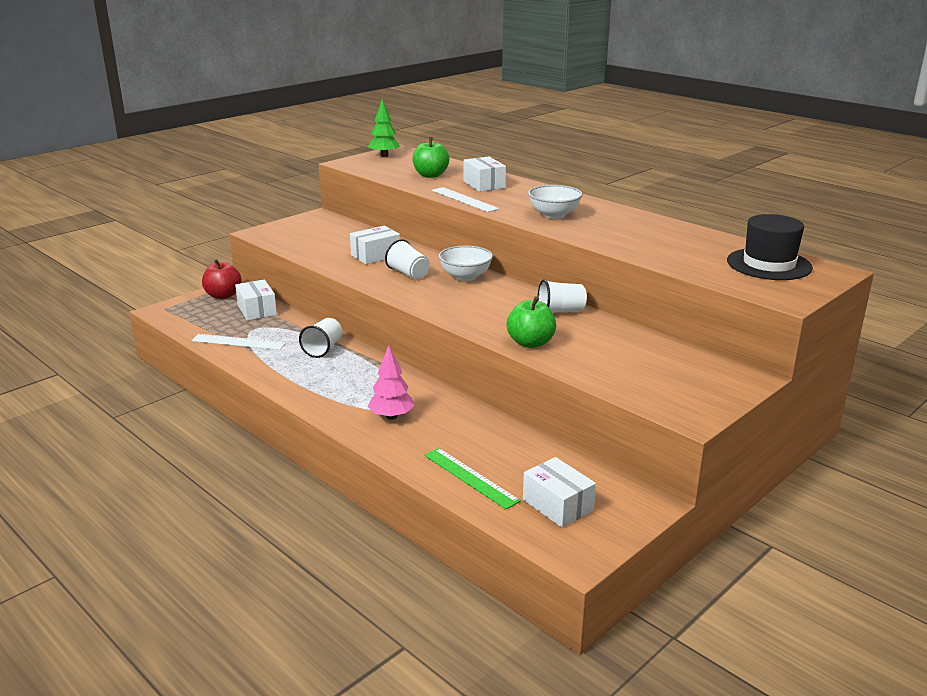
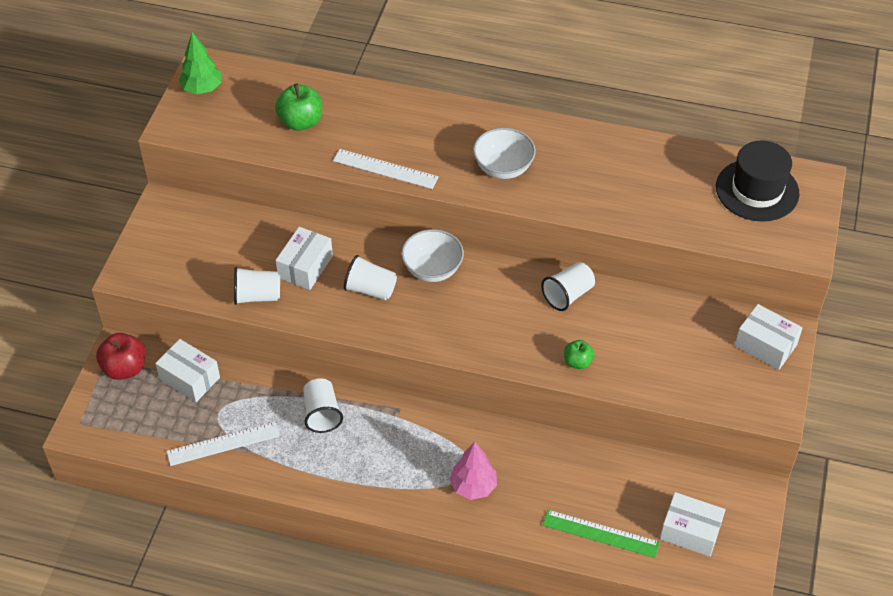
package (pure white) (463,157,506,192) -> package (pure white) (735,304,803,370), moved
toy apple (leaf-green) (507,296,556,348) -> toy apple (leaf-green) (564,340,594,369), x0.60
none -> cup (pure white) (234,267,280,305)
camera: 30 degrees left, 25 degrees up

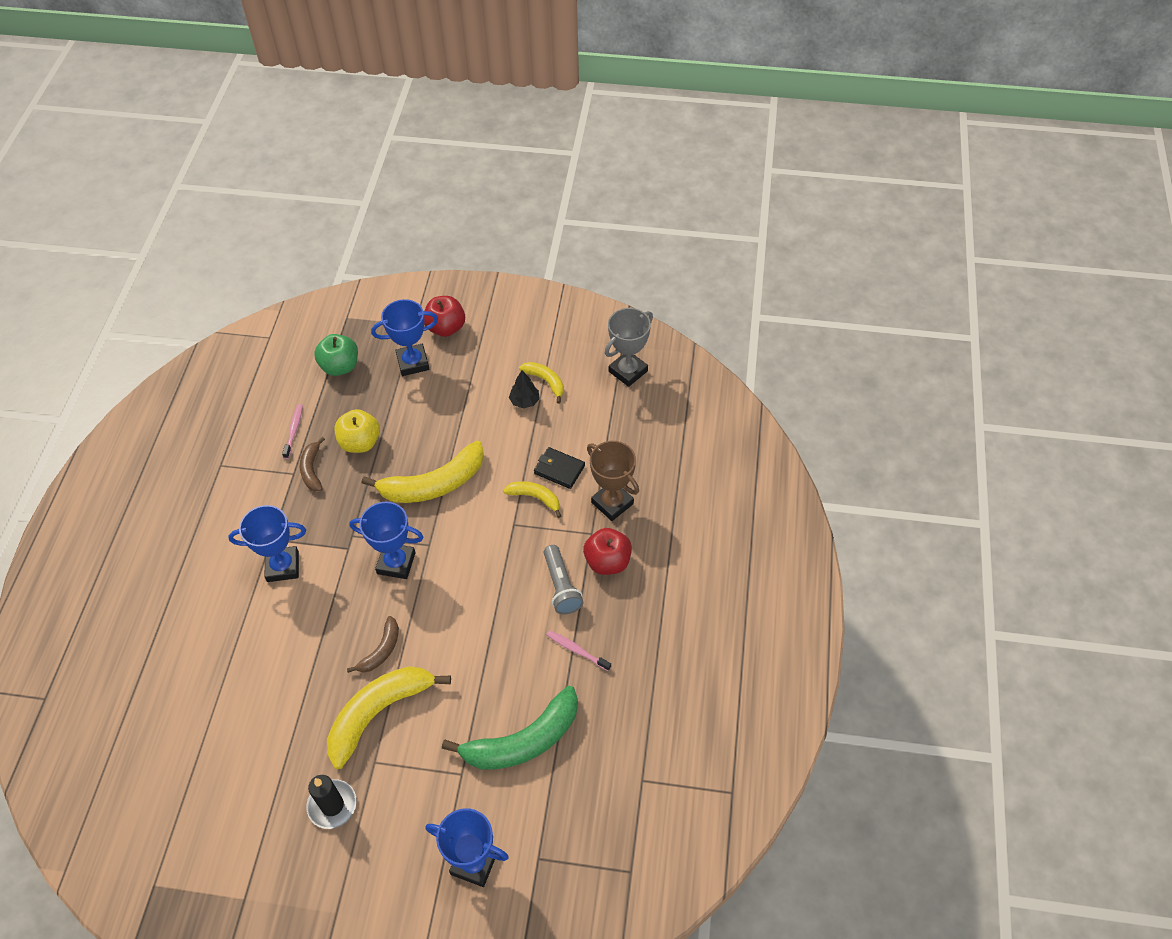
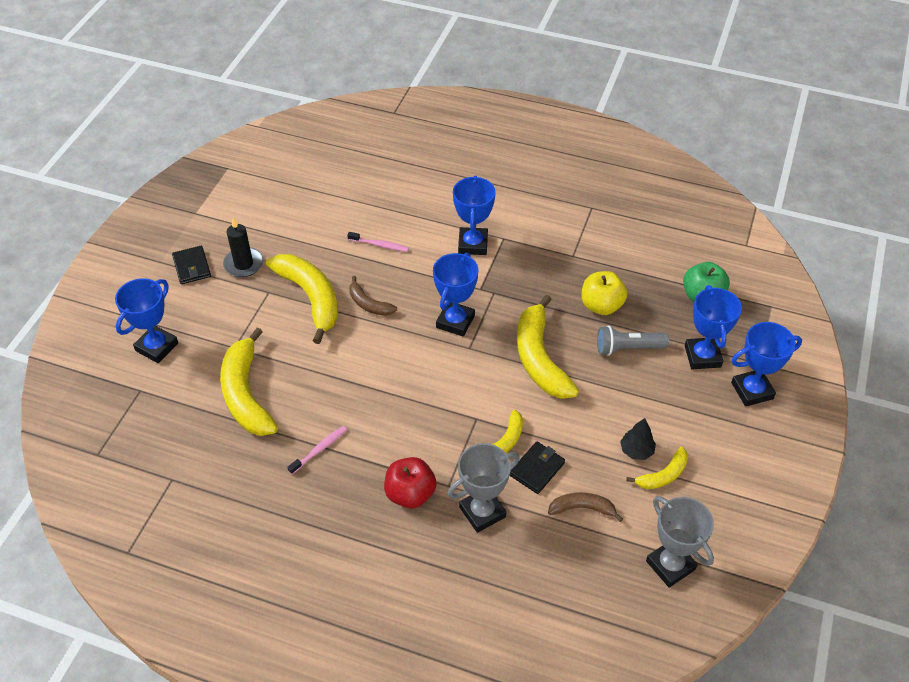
toy apple (red) (424,296,465,337) -> award cup (royal blue) (731,322,802,407)
tooth brush (pink) (282,404,303,459) -> tooth brush (pink) (347,232,409,252), moved
toy banana (dark brown) (300,437,325,492) -> toy banana (dark brown) (548,492,623,522), moved
award cup (dark brown) (587,441,639,521) -> award cup (ash-grey) (448,443,520,533)
torch (ash-grey) (544,545,583,615) -> torch (ash-grey) (597,325,669,356), moved
toy banana (leaf-green) (442,686,578,770) -> toy banana (yellow) (220,327,278,436)
none -> card wallet (black) (172,246,211,284)
camera: 100 degrees right, 5 degrees down

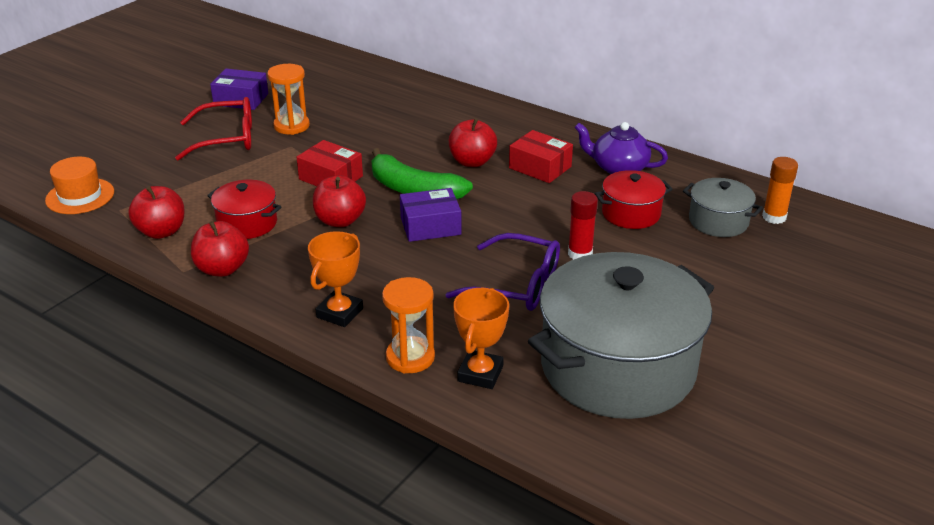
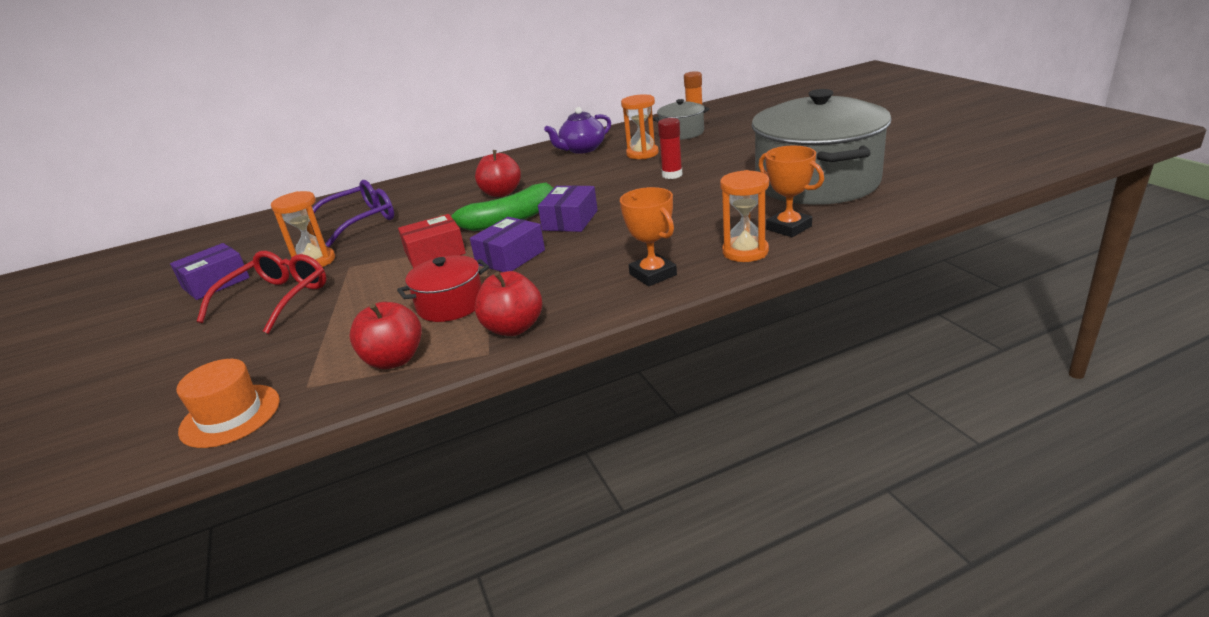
package (red) (509,130,573,183) -> none
cooking pot (red) (595,170,673,229) -> sand timer (orange) (621,95,659,159)
toy apple (red) (313,175,366,227) -> package (royal purple) (470,217,545,272)
glasses (royal purple) (445,233,560,311) -> glasses (royal purple) (313,180,394,247), moved
camera: 55 degrees left, 5 degrees down

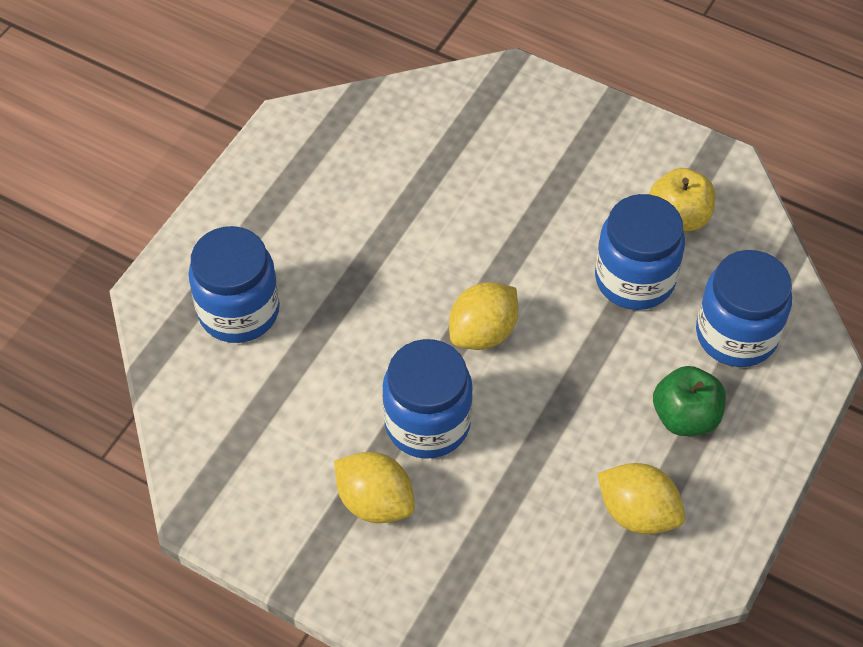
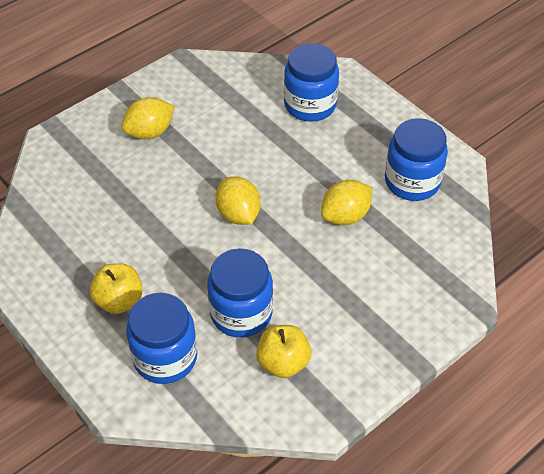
preserve jar (royal blue) (382,339,473,459) -> preserve jar (royal blue) (385,118,448,201), moved
toy apple (leaf-green) (653,366,726,436) -> toy apple (yellow) (90,263,143,314)
lemon (yellow) (597,463,685,534) -> lemon (yellow) (321,180,372,225), moved
camera: 110 degrees right, 5 degrees down

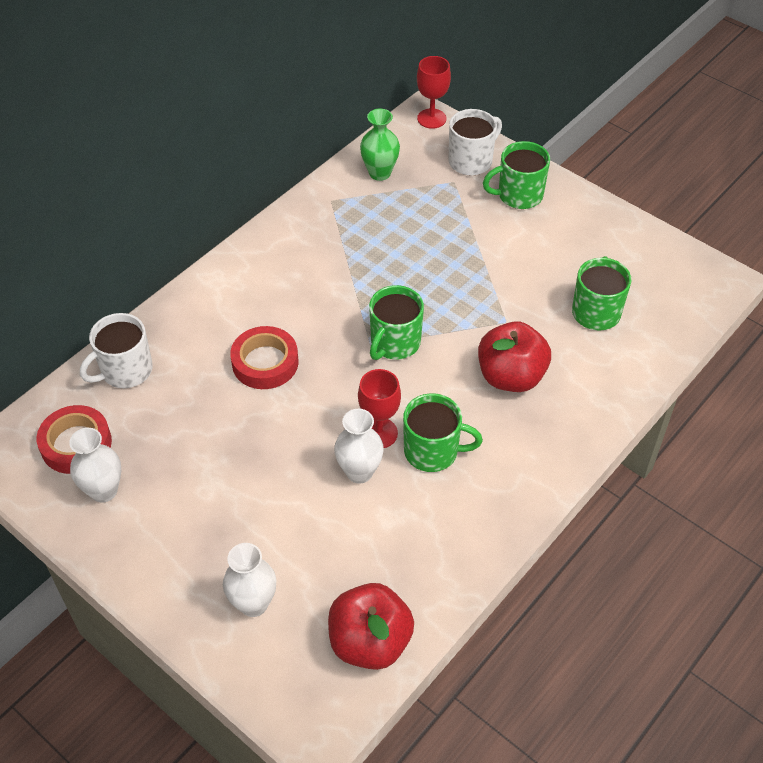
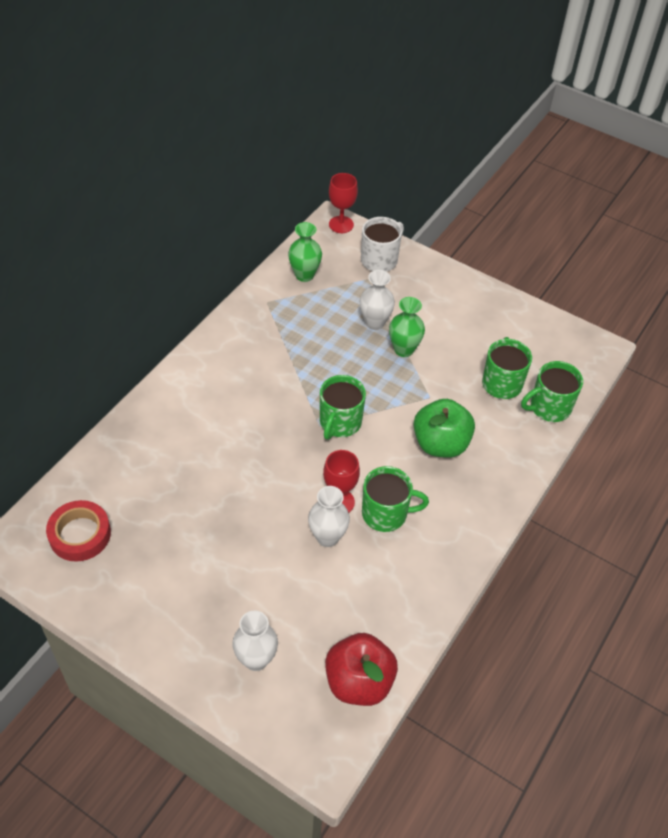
coffee mug (leaf-green) (483,141,550,209) -> coffee mug (leaf-green) (521,361,583,422), moved
coffee mug (pure white) (80,313,153,388) -> none
toy apple (red) (478,321,551,392) -> toy apple (leaf-green) (414,399,475,458)
roll of tape (red) (230,326,298,389) -> none
tall vase (pure white) (69,428,121,502) -> tall vase (pure white) (360,270,395,330), moved
none -> tall vase (leaf-green) (389,297,425,357)
camera: 10 degrees left, 0 degrees up

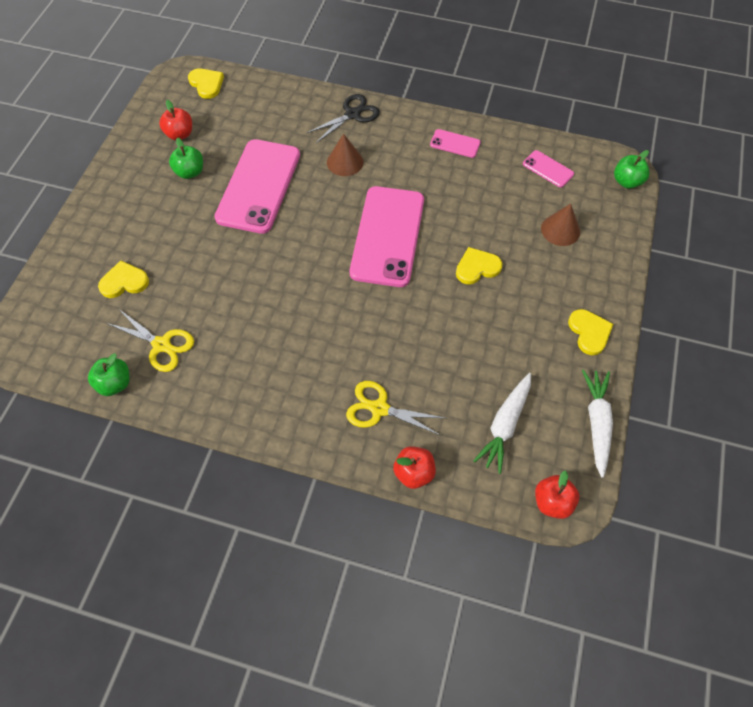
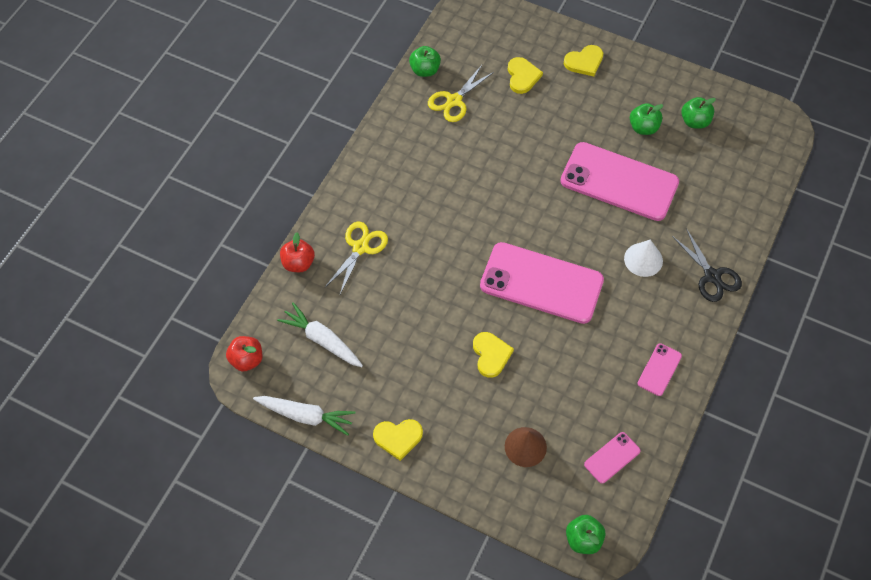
love heart (yellow) (188,68,224,99) -> love heart (yellow) (564,45,603,77), moved
toy apple (red) (159,100,192,140) -> toy apple (leaf-green) (681,97,716,129)
cone shape (dark brown) (327,134,364,176) -> cone shape (pure white) (624,240,663,277)
camera: 100 degrees right, 0 degrees up

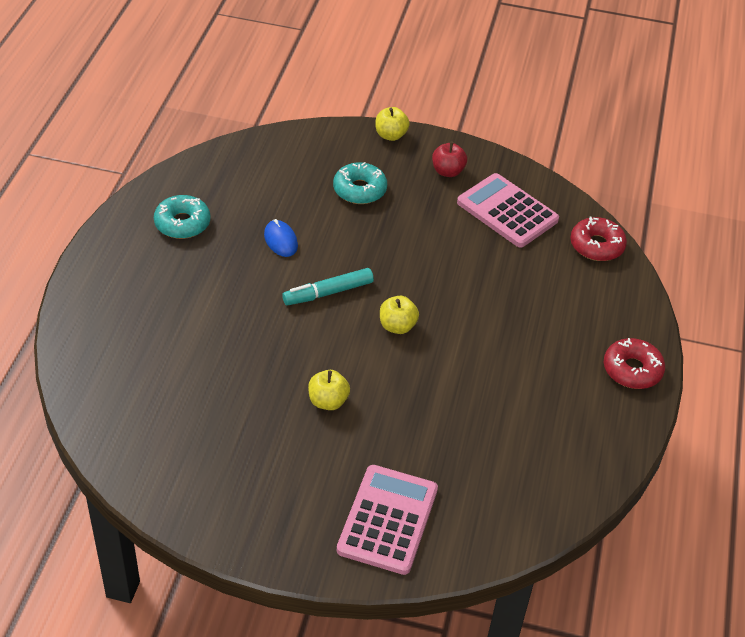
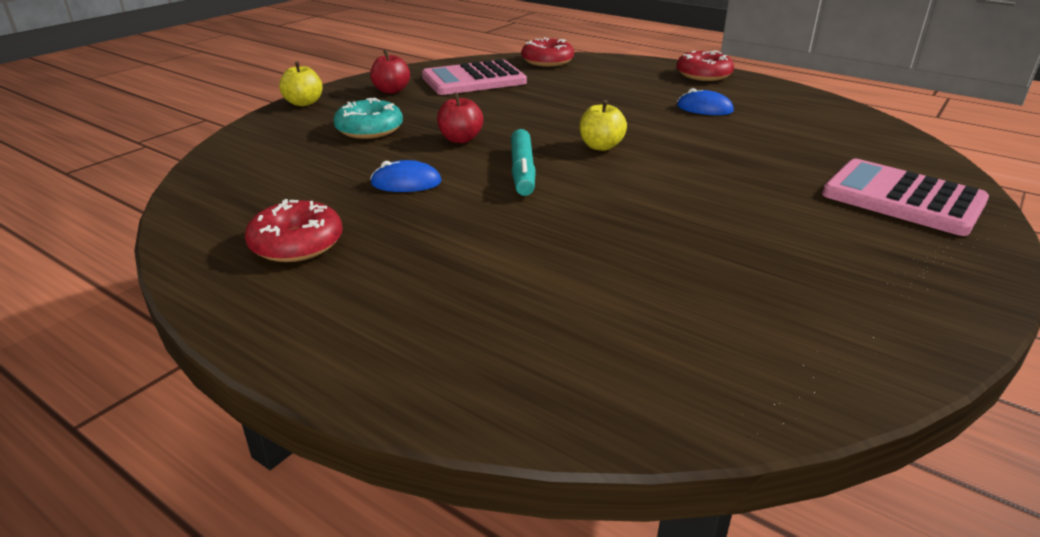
doughnut (aqua) (154,195,210,239) -> doughnut (red) (245,199,343,262)
toy apple (yellow) (308,370,350,410) -> none
none -> mouse (royal blue) (677,88,734,115)
none -> toy apple (red) (437,92,483,143)
camera: 65 degrees left, 15 degrees down

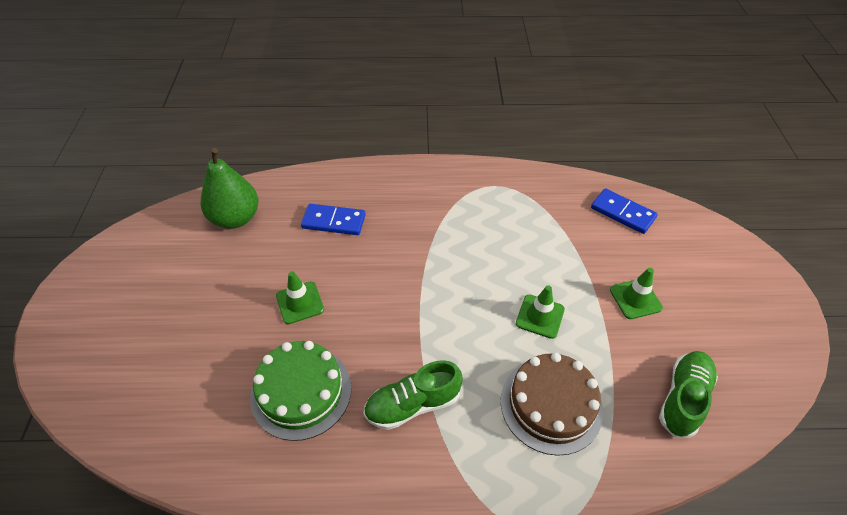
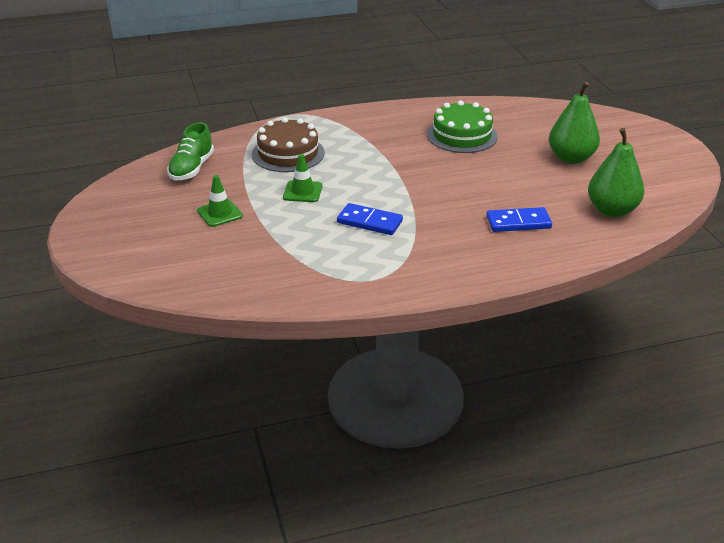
domino tile (royal blue) (591,188,658,234) -> domino tile (royal blue) (337,203,403,235), moved
traffic cone (leaf-green) (276,271,324,324) -> none
sneaker (leaf-green) (363,360,463,430) -> none
none -> pear (leaf-green) (549,81,600,164)
camera: 165 degrees right, 15 degrees down

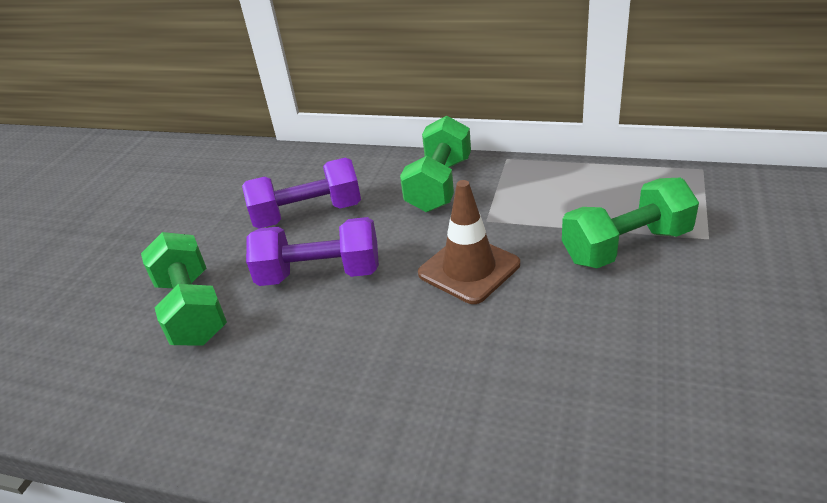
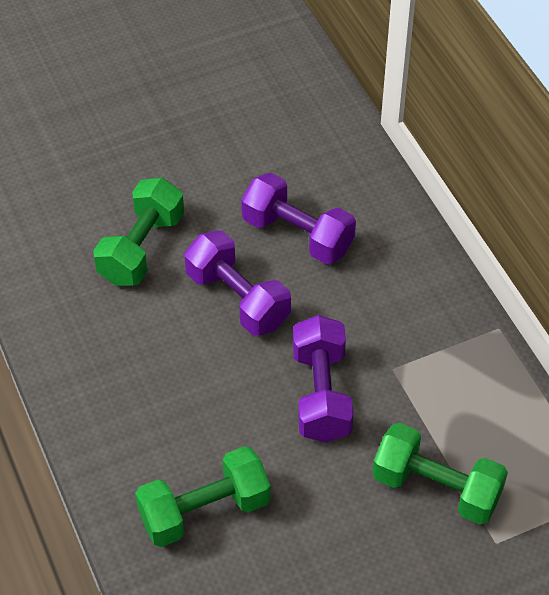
dumbbell (leaf-green) (400,116,471,212) -> dumbbell (leaf-green) (135,446,271,547), moved
traffic cone (dark brown) (418,180,520,304) -> dumbbell (royal purple) (293,315,353,443)
camera: 45 degrees right, 15 degrees up

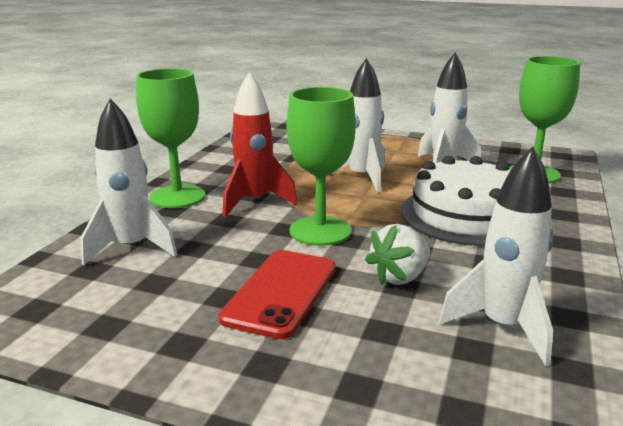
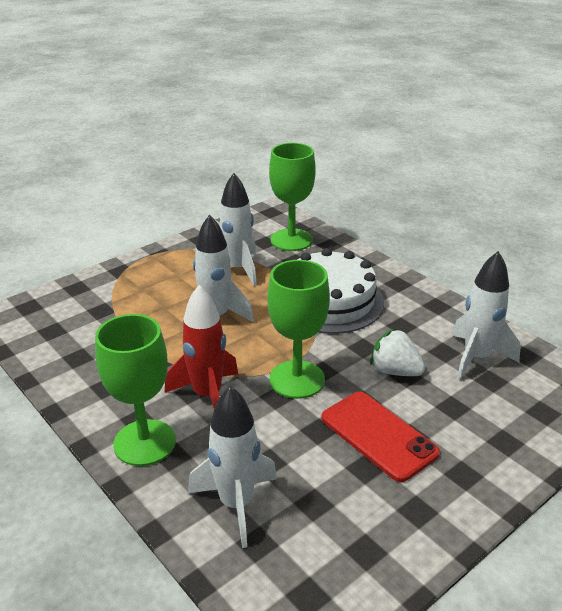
toy strawberry (pure white) (365,224,430,285) -> toy strawberry (pure white) (370,328,425,376), 135 degrees clockwise
camera: 60 degrees left, 10 degrees up

